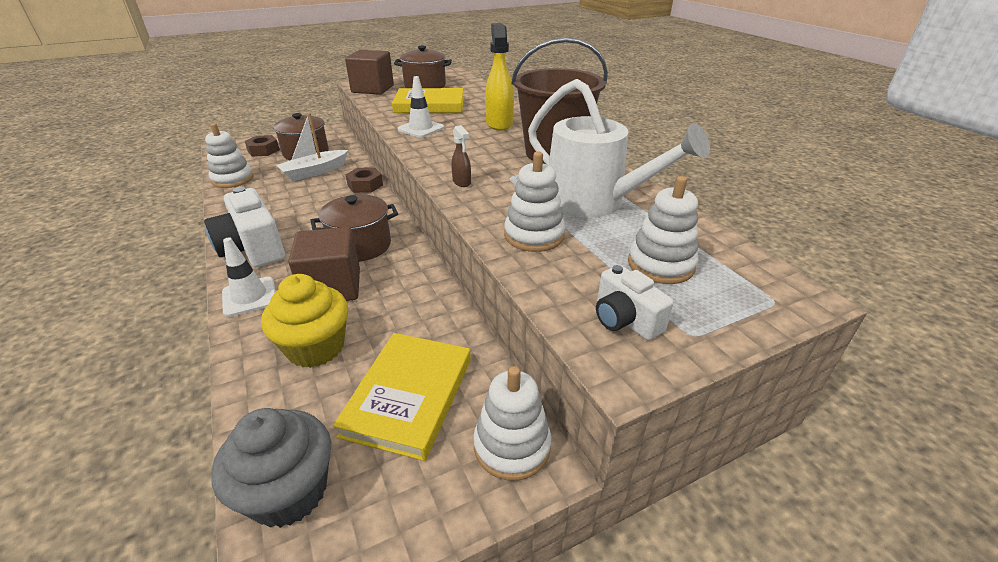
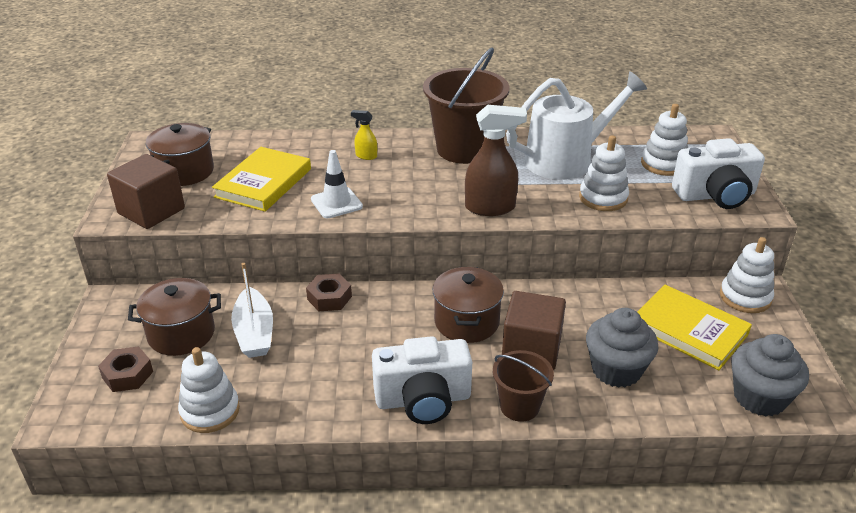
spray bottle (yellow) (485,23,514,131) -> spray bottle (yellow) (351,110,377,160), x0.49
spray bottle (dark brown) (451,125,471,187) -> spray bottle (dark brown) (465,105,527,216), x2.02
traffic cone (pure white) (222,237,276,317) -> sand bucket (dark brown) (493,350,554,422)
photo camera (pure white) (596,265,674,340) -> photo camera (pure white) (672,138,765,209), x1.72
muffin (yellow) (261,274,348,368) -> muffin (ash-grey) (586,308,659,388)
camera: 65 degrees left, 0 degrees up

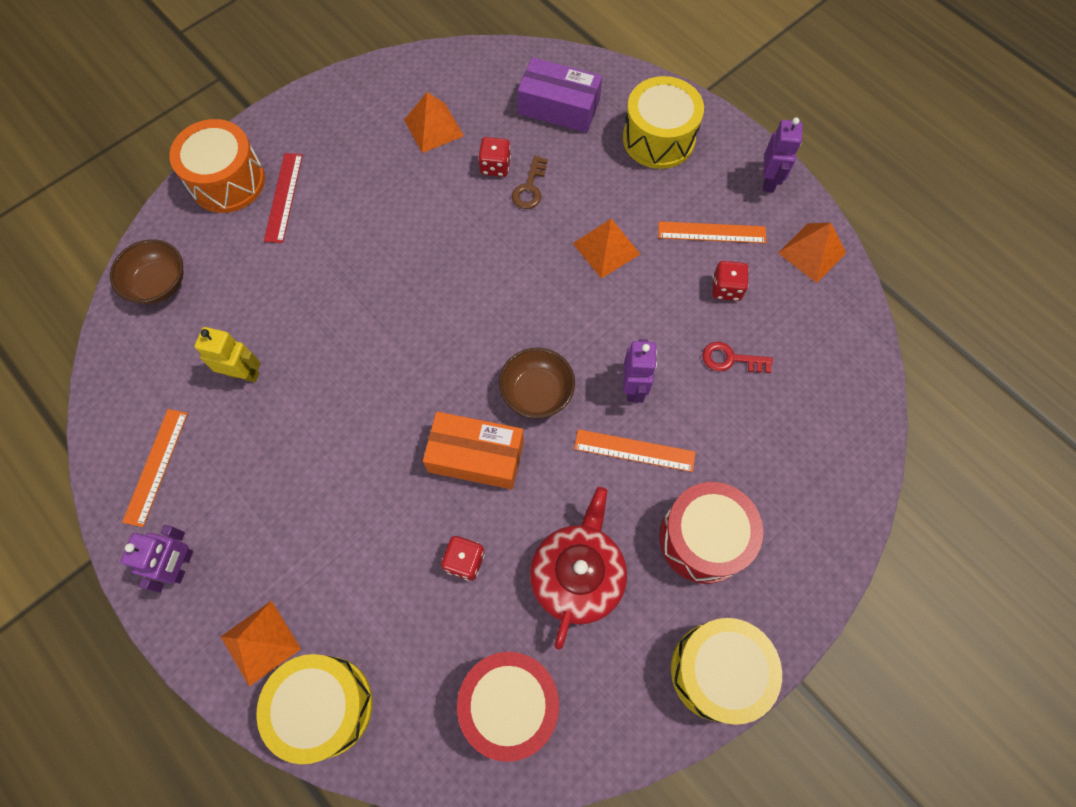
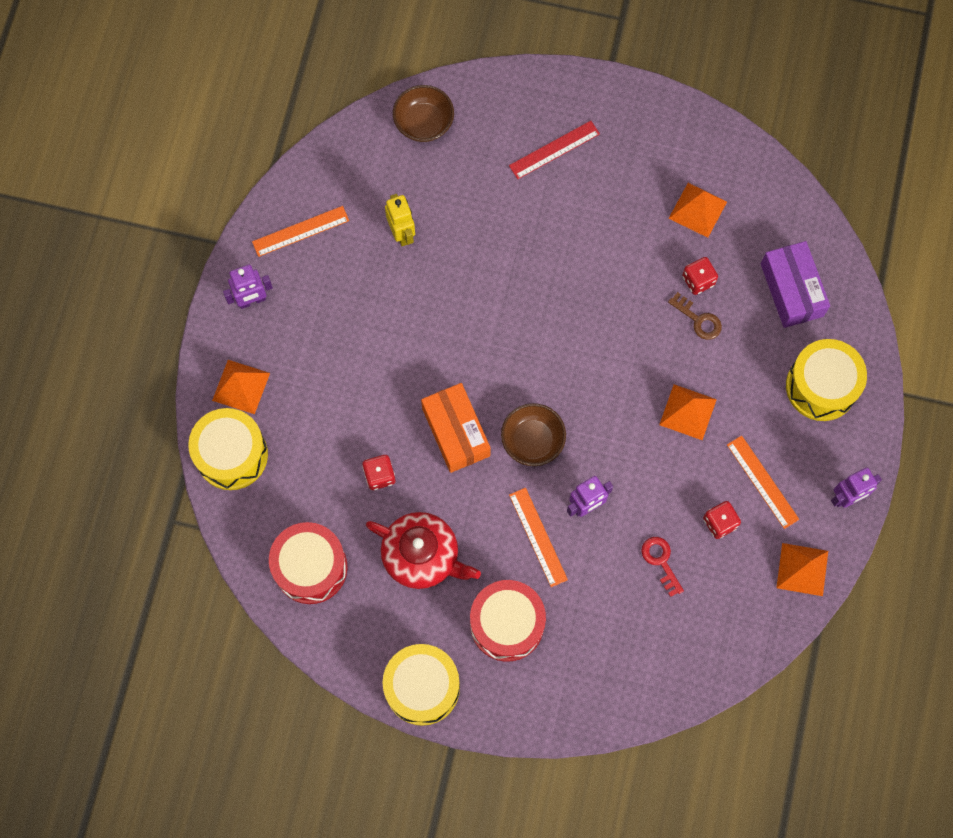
snare drum (orange) (169,119,265,213) -> none
door key (dark brown) (512,155,548,209) -> door key (dark brown) (668,292,722,340), 120 degrees counterclockwise
teapot (red) (530,487,627,650) -> teapot (red) (366,512,481,589), 45 degrees clockwise
camera: 55 degrees right, 5 degrees up

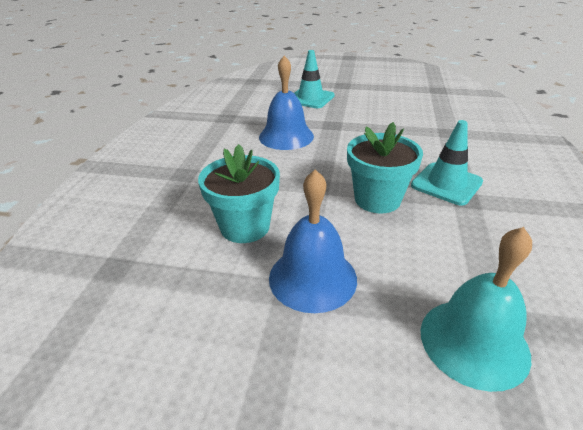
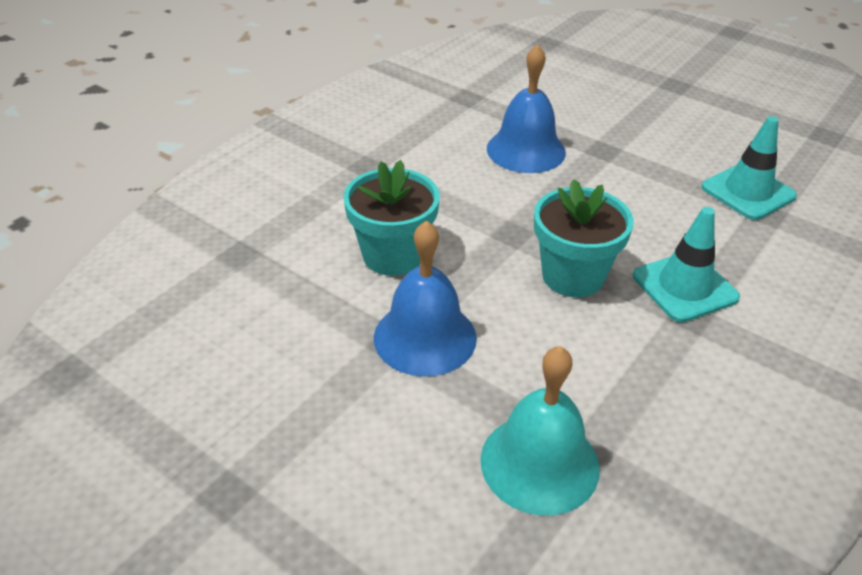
traffic cone (aqua) (294,50,335,108) -> traffic cone (aqua) (702,116,797,220), moved
camera: 25 degrees right, 5 degrees up

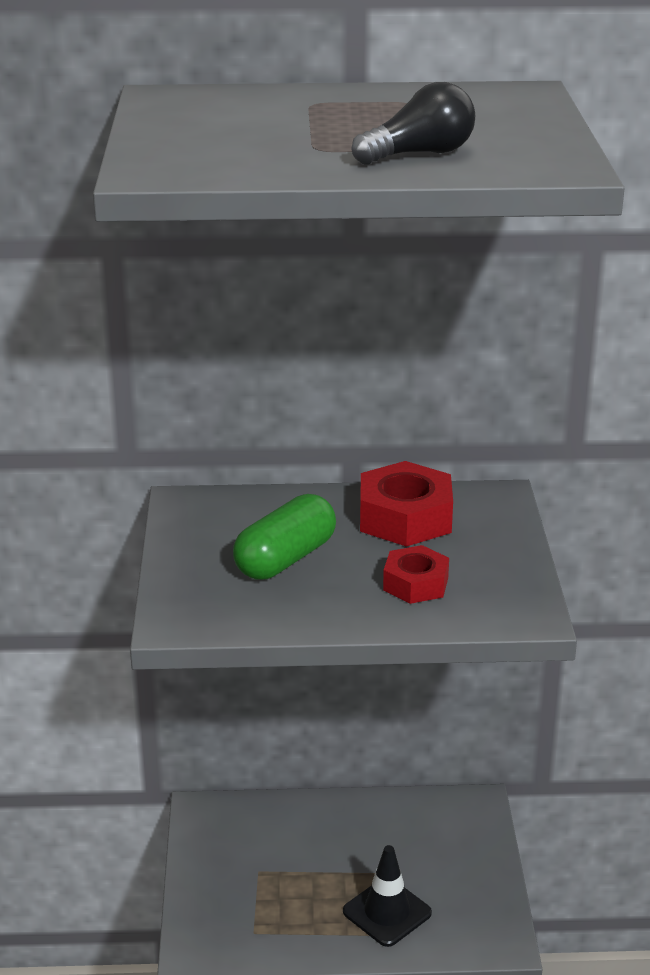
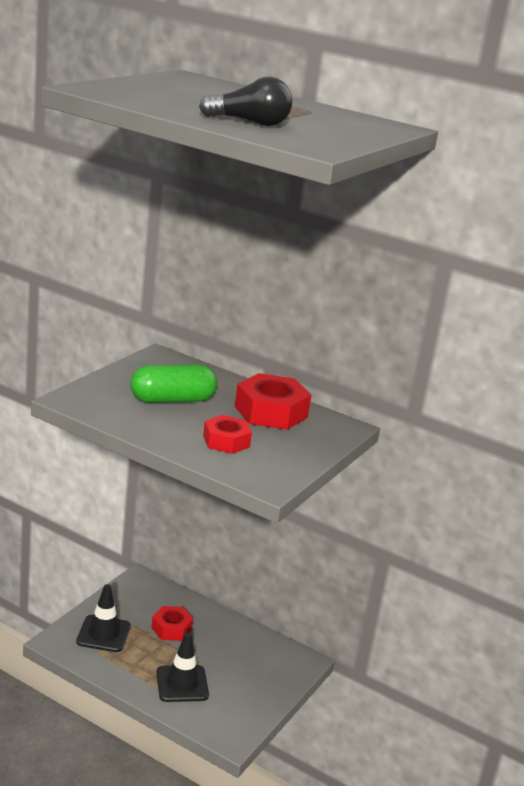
none -> traffic cone (black) (76,584,131,652)
none -> nut (red) (151,606,193,641)
camera: 30 degrees right, 5 degrees down

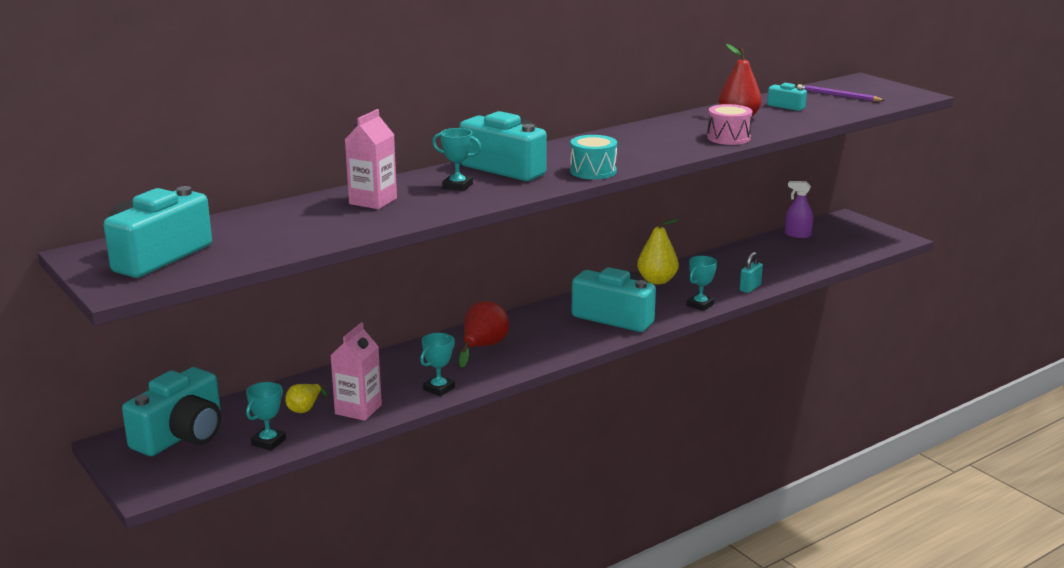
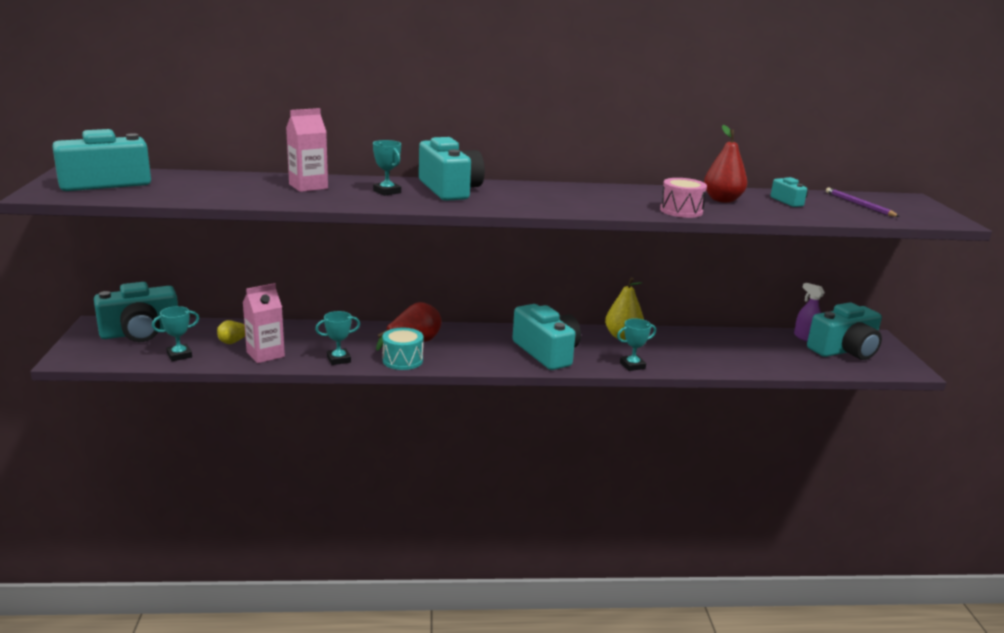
snare drum (aqua) (570,135,617,179) -> snare drum (aqua) (383,328,423,370), moved
lock (aqua) (740,252,763,293) -> none
none -> photo camera (aqua) (807,302,882,360)
camera: 30 degrees right, 0 degrees up

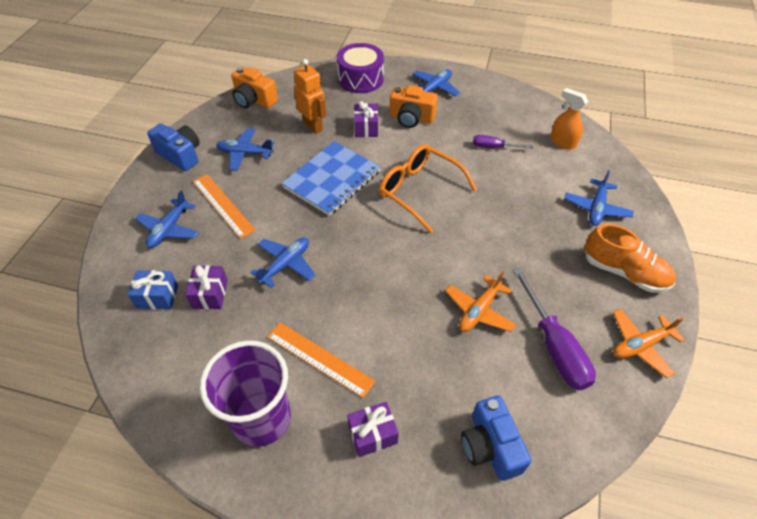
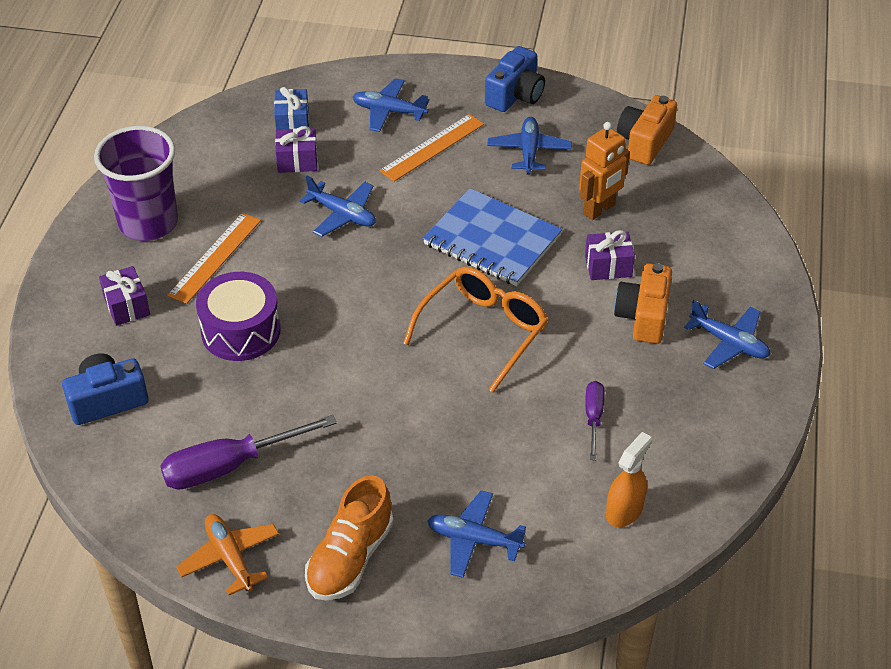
snare drum (royal purple) (337,43,384,93) -> snare drum (royal purple) (196,272,281,361), moved
toy plane (orange) (445,271,516,332) -> none
camera: 85 degrees right, 5 degrees down

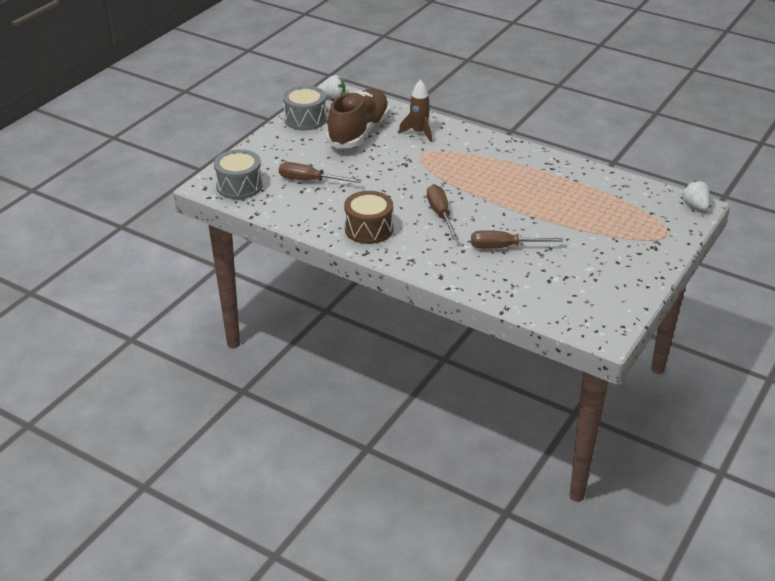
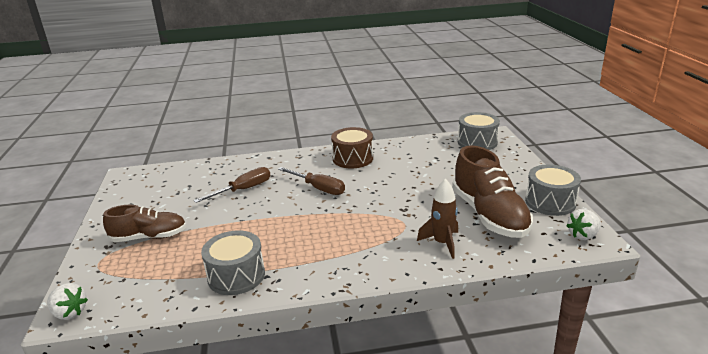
flat screwdriver (dark brown) (279,162,361,183) -> none
none -> sneaker (dark brown) (103,205,186,242)
none -> snare drum (ash-grey) (201,230,265,295)
camera: 140 degrees right, 10 degrees down

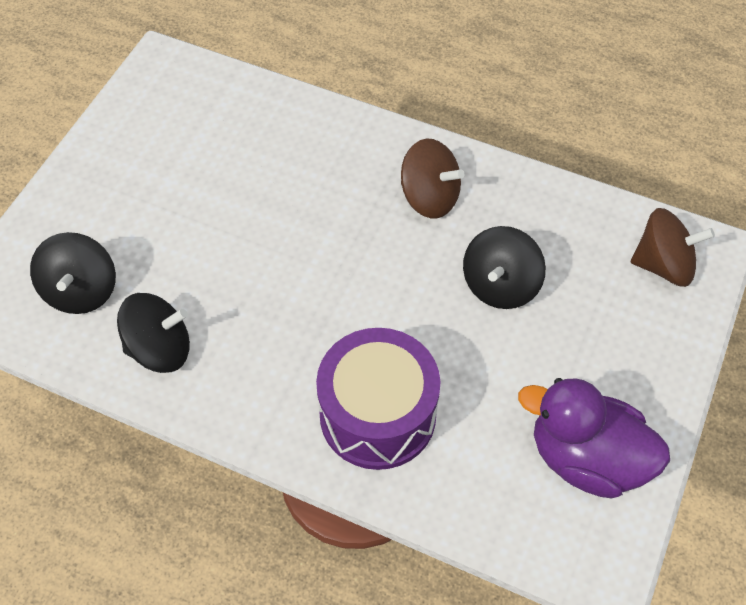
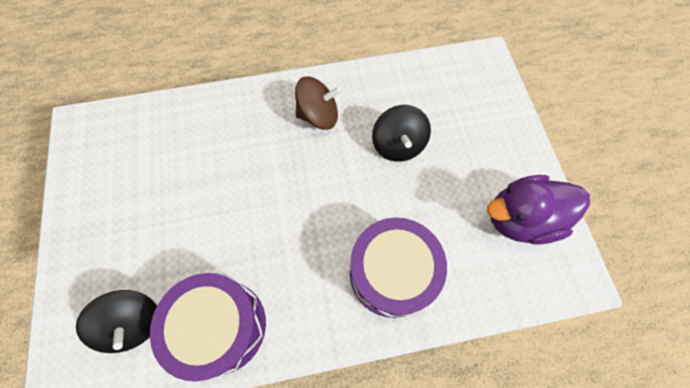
whirligig (dark brown) (631,208,715,287) -> none
whirligig (black) (117,293,190,373) -> snare drum (royal purple) (150,273,266,382)
camera: 35 degrees left, 10 degrees up

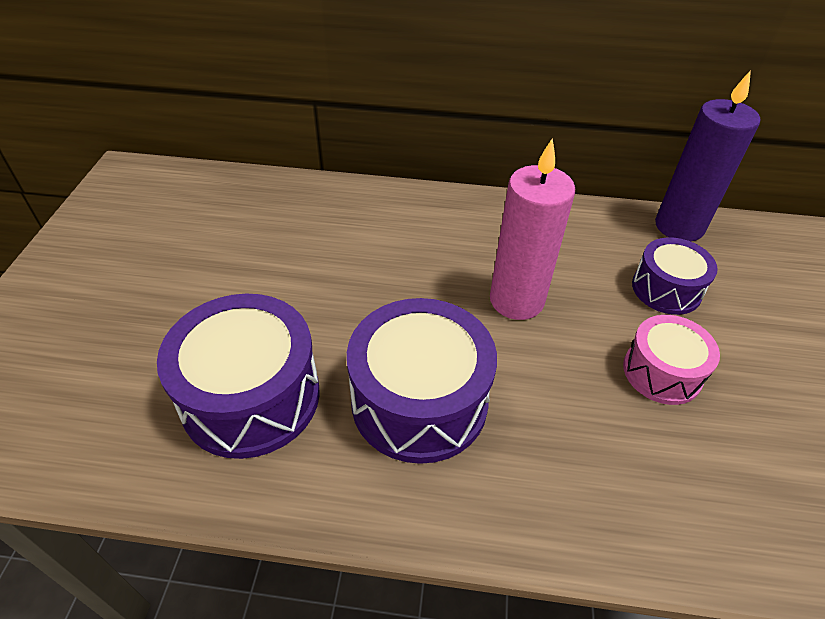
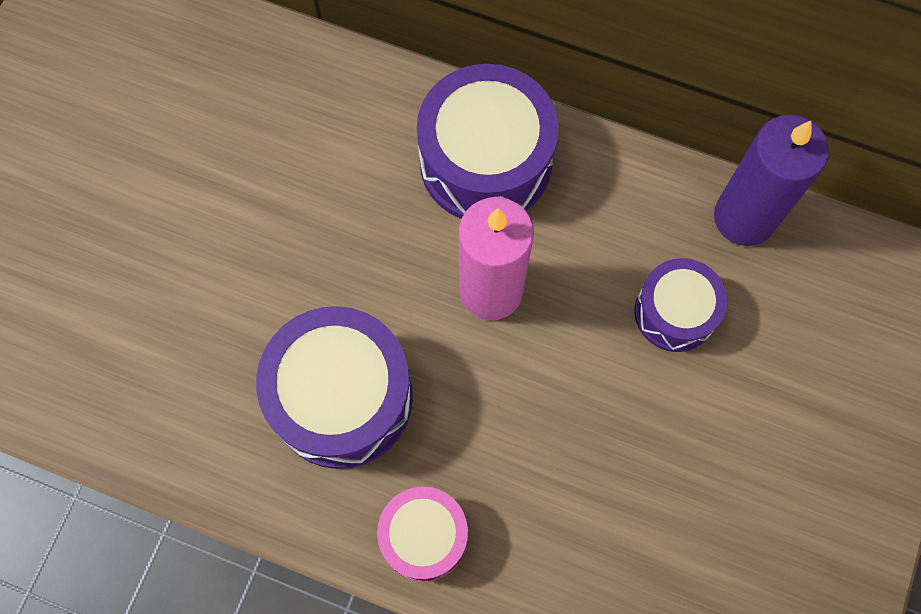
snare drum (royal purple) (157,294,320,459) -> snare drum (royal purple) (417,64,559,219), moved
snare drum (pink) (623,315,720,405) -> snare drum (pink) (377,487,468,581), moved
camera: 15 degrees right, 25 degrees up

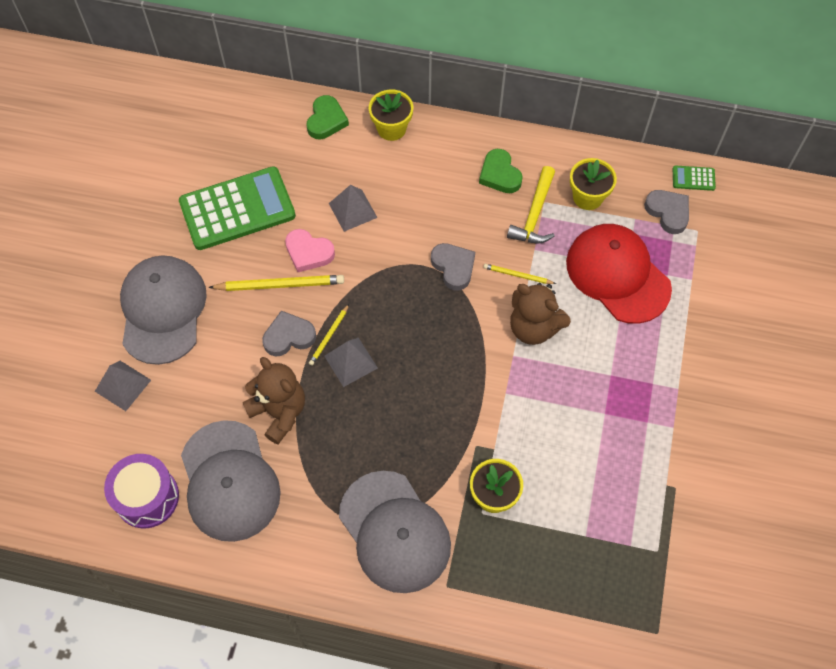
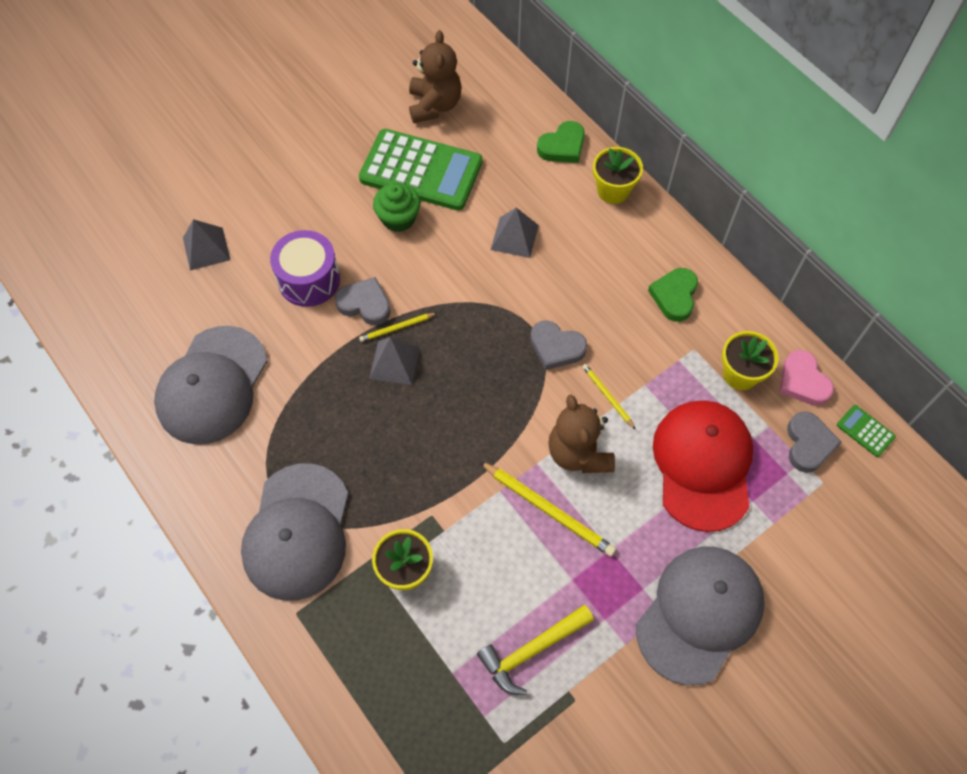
claw hammer (yellow) (507,166,555,244) -> claw hammer (yellow) (477,605,594,695), moved
love heart (pink) (285,229,335,272) -> love heart (pink) (779,350,834,406), moved
love heart (ash-grey) (431,243,475,291) -> love heart (ash-grey) (530,320,587,370), 105 degrees clockwise
peaked cap (ash-grey) (120,255,207,365) -> peaked cap (ash-grey) (636,547,765,685), moved
pencil (yellow) (208,275,344,291) -> pencil (yellow) (479,461,616,557), moved
teddy (dark brown) (243,357,305,444) -> teddy (dark brown) (409,30,462,123), moved
snare drum (royal purple) (104,454,179,529) -> snare drum (royal purple) (270,230,340,307), moved
none -> muffin (leaf-green) (373,183,421,232)
camera: 40 degrees right, 0 degrees up

